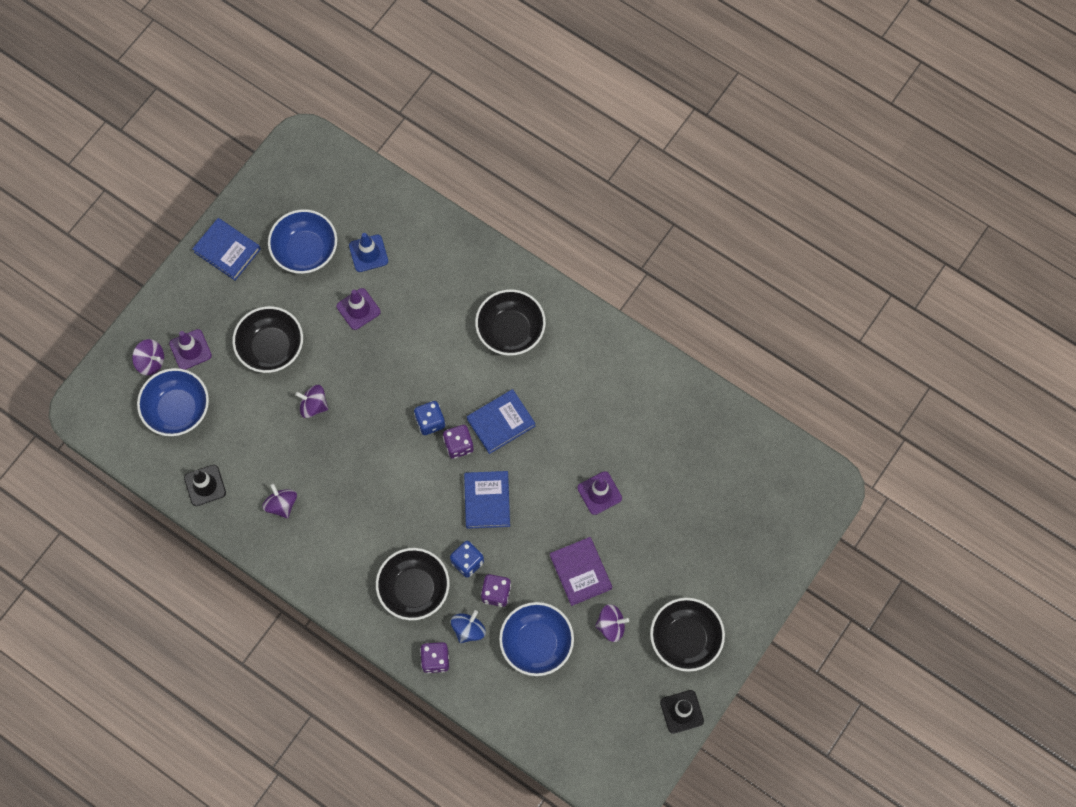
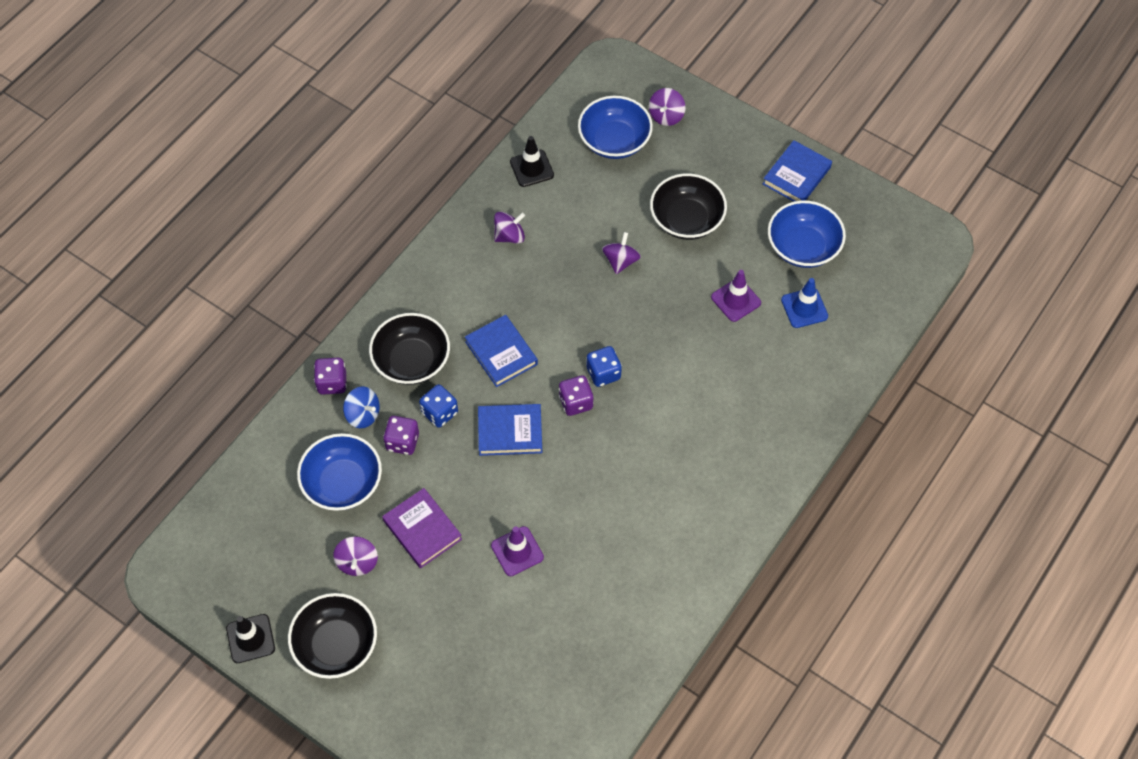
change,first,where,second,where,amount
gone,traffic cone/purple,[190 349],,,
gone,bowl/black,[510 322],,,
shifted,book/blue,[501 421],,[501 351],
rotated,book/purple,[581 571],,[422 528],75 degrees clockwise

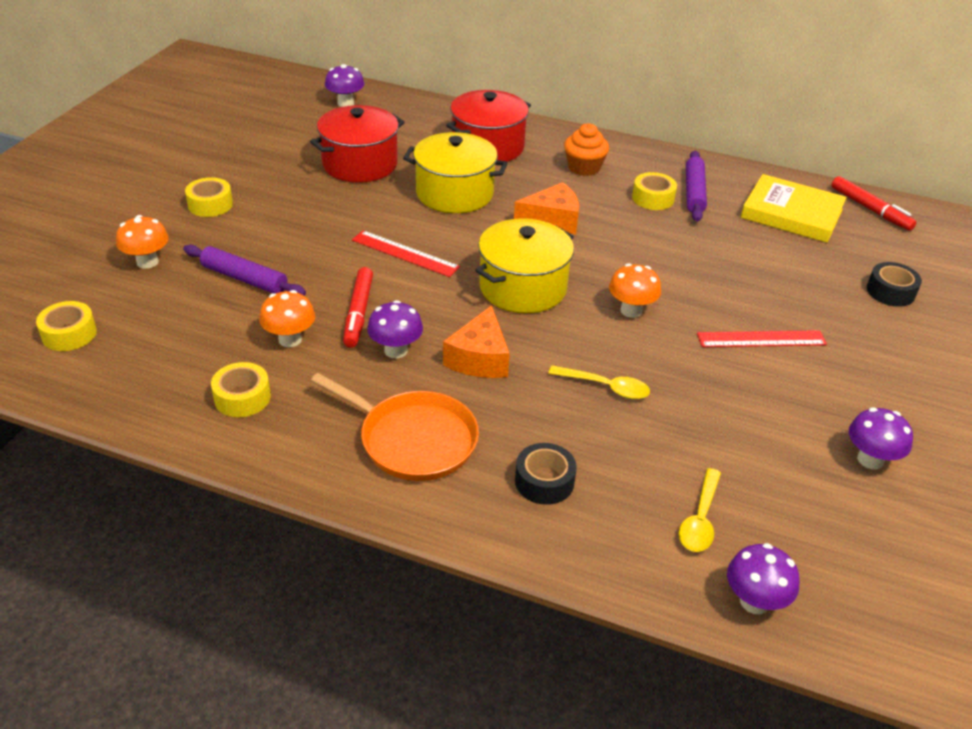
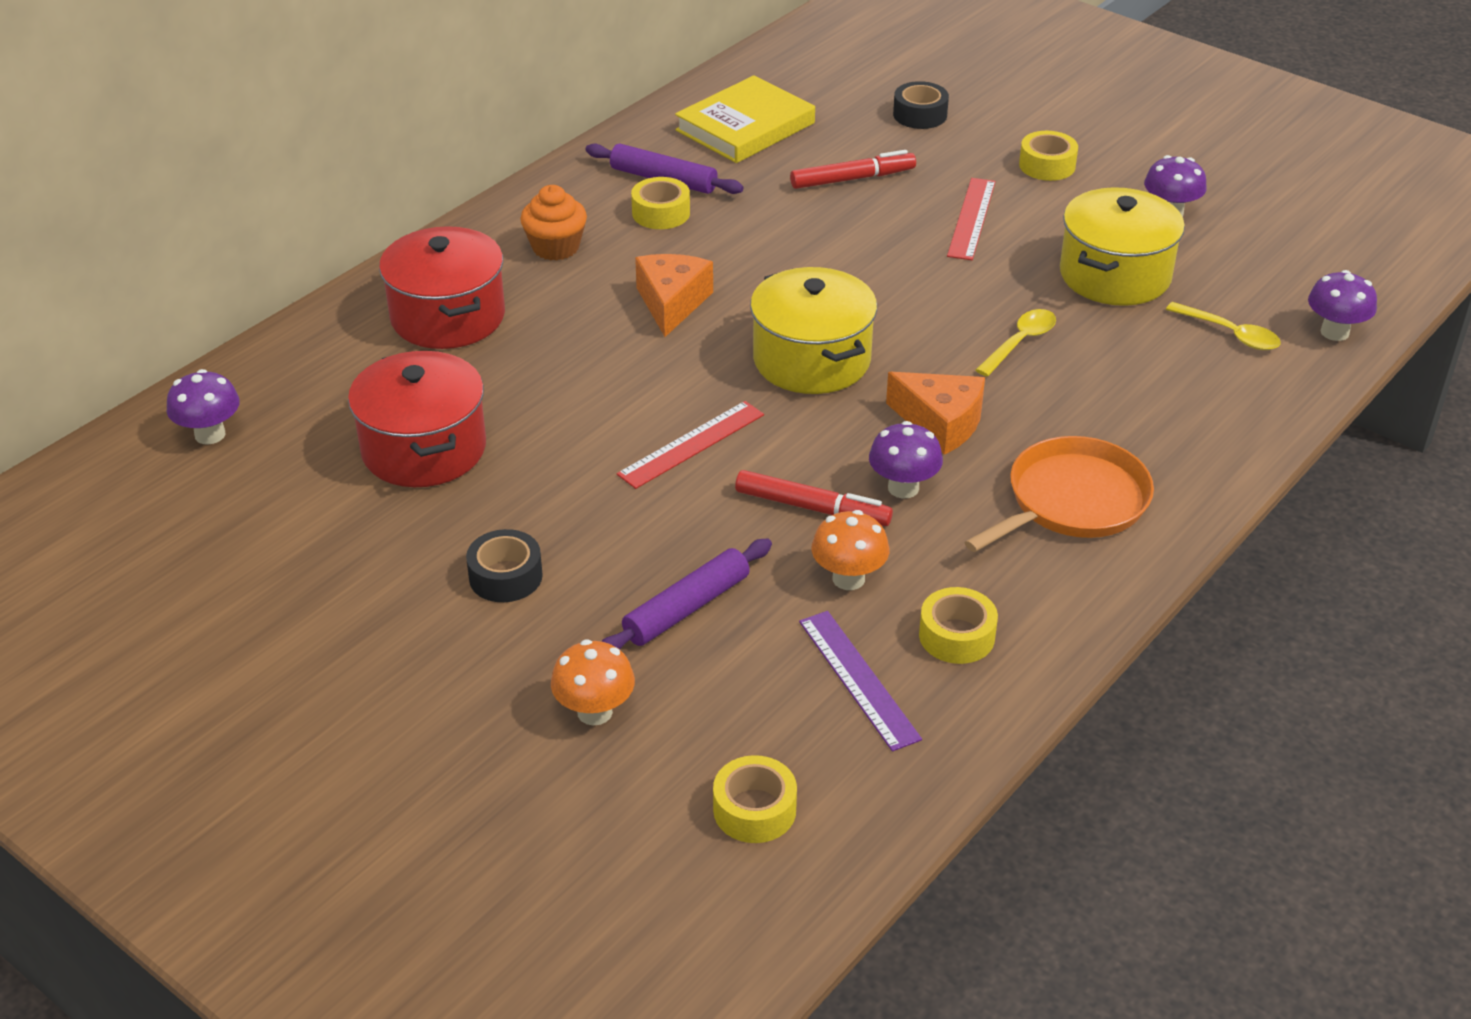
change,first,where,second,where,amount
gone,mushroom/orange,[635 290],,,
new,,,ruler/purple,[860 681],
shifted,tape/yellow,[209 197],,[1048 156],
shifted,pot/yellow,[455 172],,[1122 246],
shifted,tape/black,[546 474],,[504 565],
shifted,marker/red,[874 203],,[853 169],

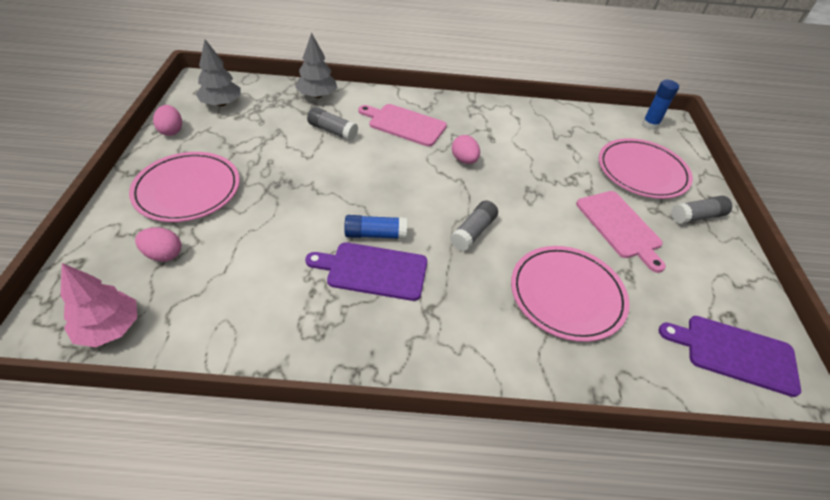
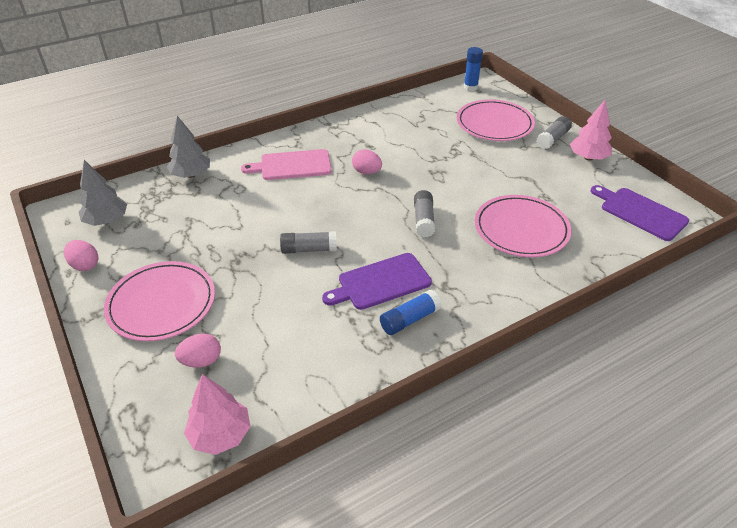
change,first,where,second,where,amount
gone,cutting board/pink,[621 232],,,
new,,,tree/pink,[591 130],
shifted,glue stick/grey,[332 124],,[308 242],
shifted,glue stick/blue,[375 227],,[411 312],
rotated,cutting board/purple,[730 356],,[640 213],60 degrees clockwise

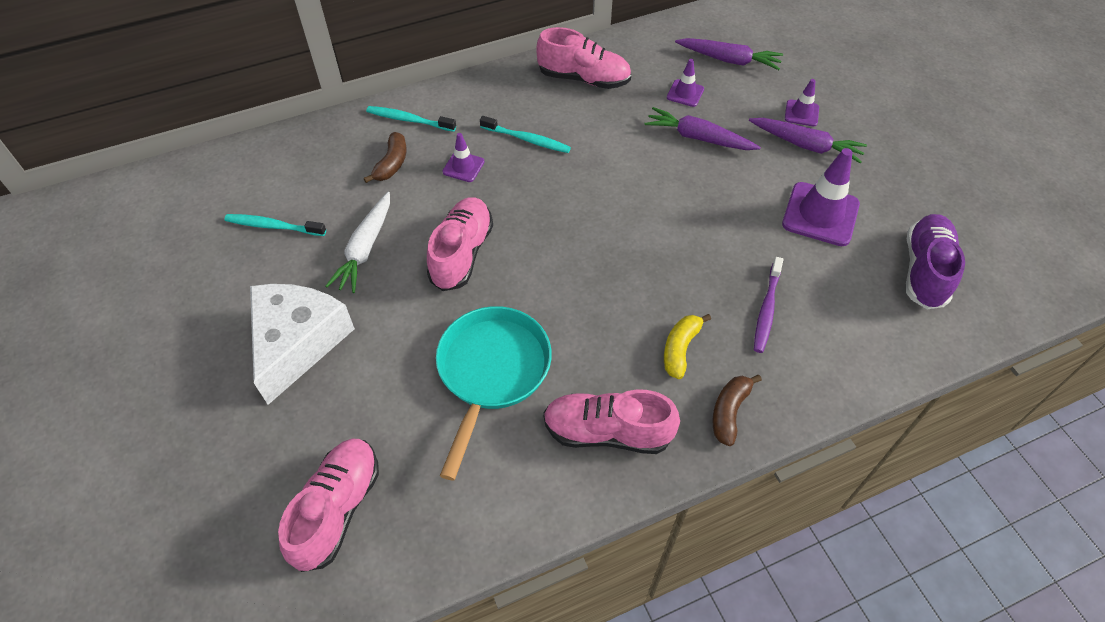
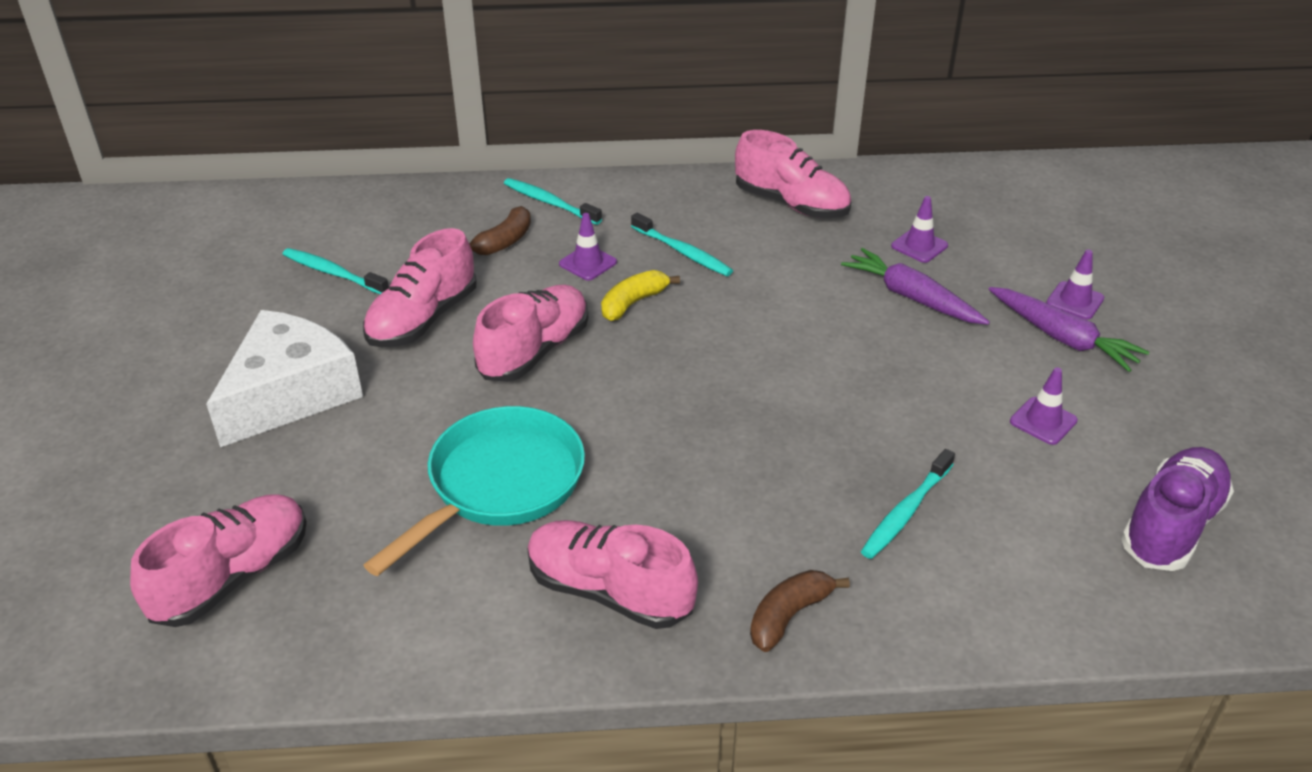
change,first,where,second,where,amount
gone,carrot/purple,[729 54],,,
shifted,banana/yellow,[687 346],,[640 295],
swapped,carrot/white,[358 242],shoe/pink,[420 287],
repainted,toothbrush/purple,[768 305],toothbrush/turquoise,[908 504],
scaled,traffic cone/purple,[821 197],,[1044 406],x0.53

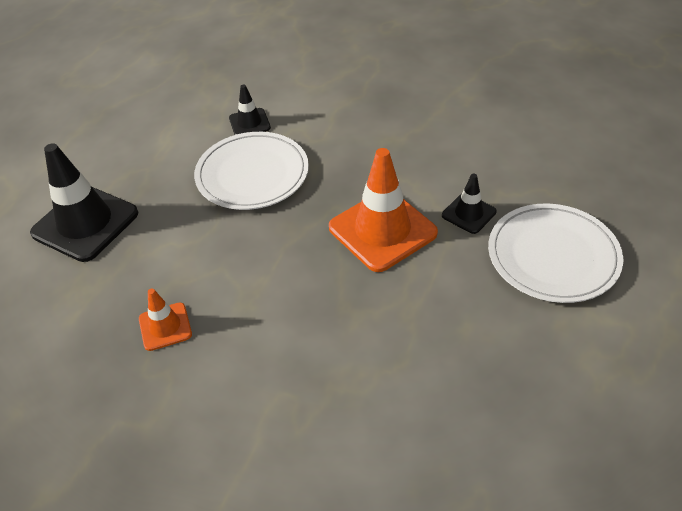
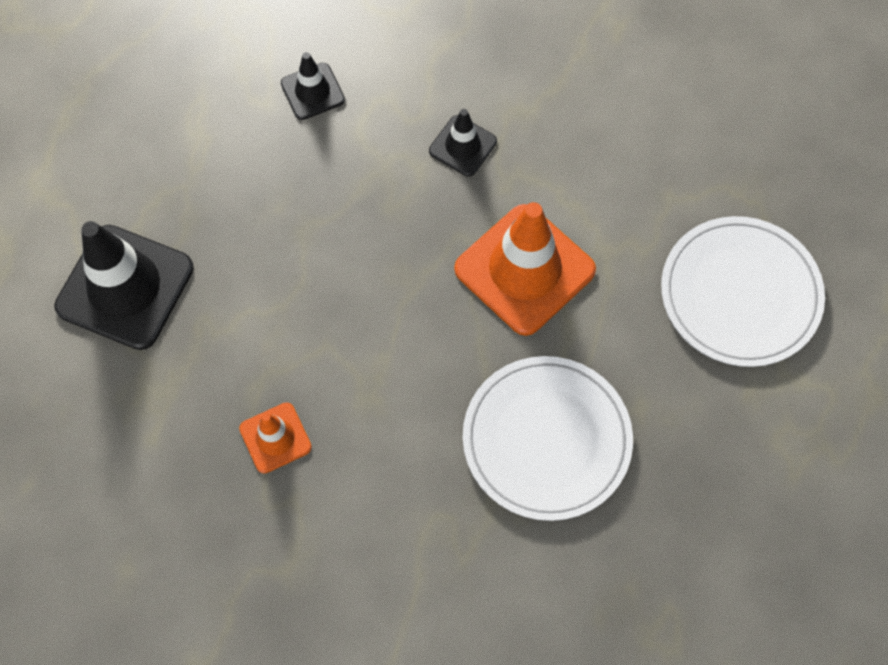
change,first,where,second,where,amount
shifted,plate/white,[251 171],,[548 438],
shifted,traffic cone/black,[469 204],,[463 142],

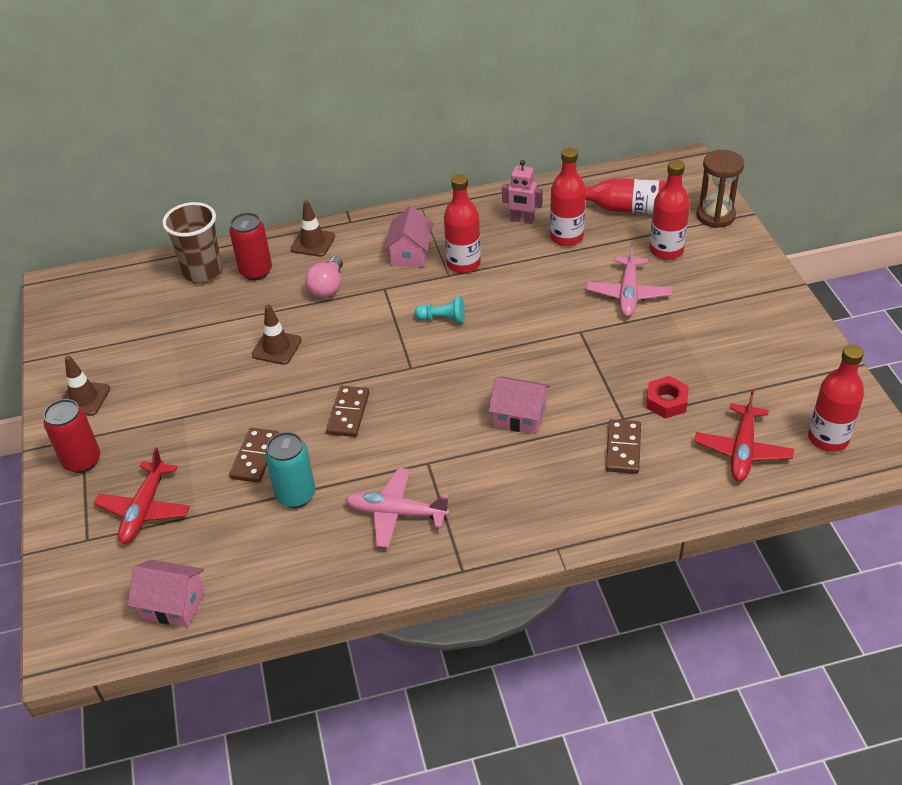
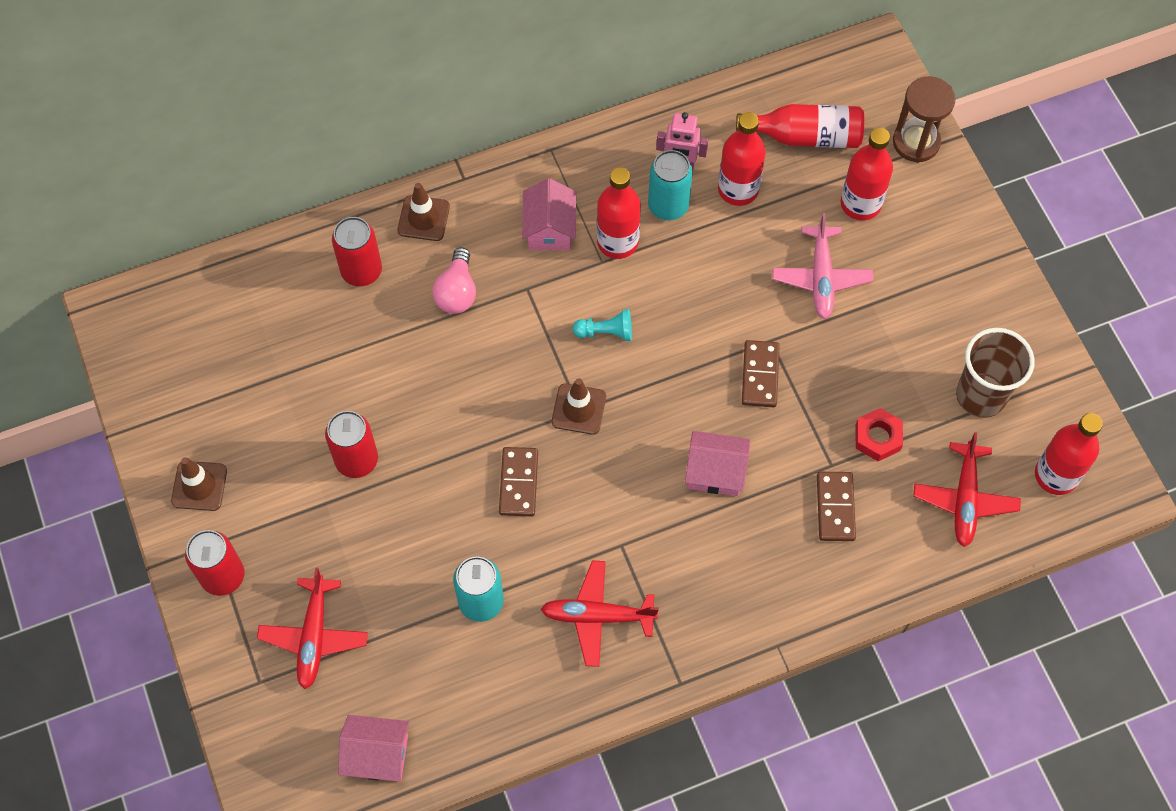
change,first,where,second,where,amount
new,,,can/red,[351 444],
new,,,can/turquoise,[670 185],
shifted,cup/brown,[192 243],,[995 373],
shifted,domino/brown,[254 455],,[761 373],
shifted,traffic cone/brown,[277 334],,[579 406],
repainted,plane/pink,[397 508],plane/red,[600 613],

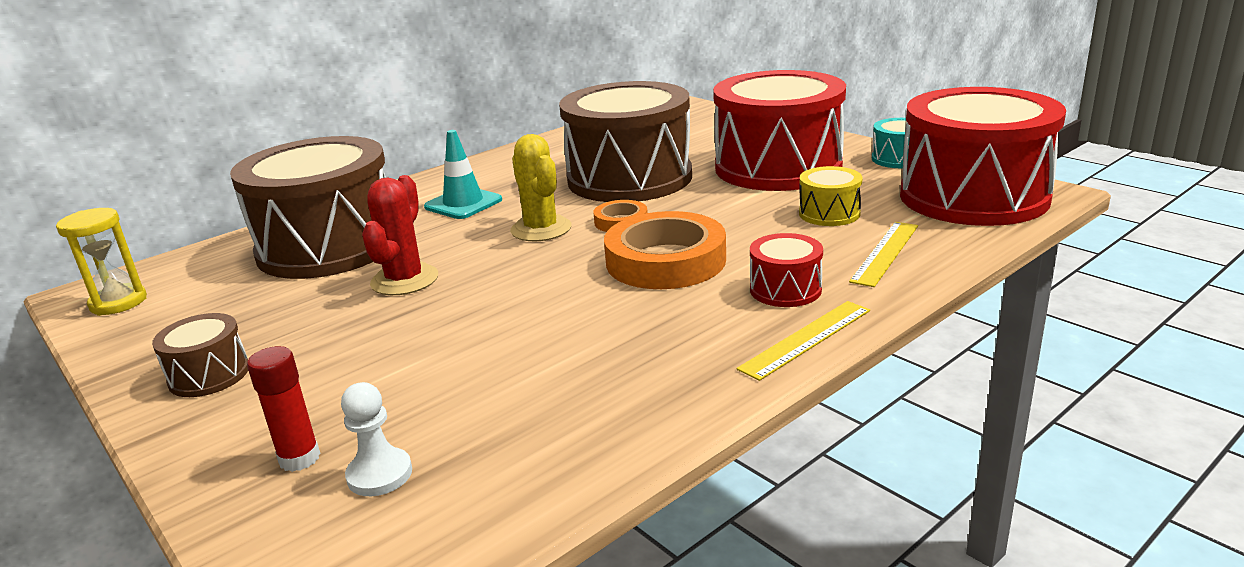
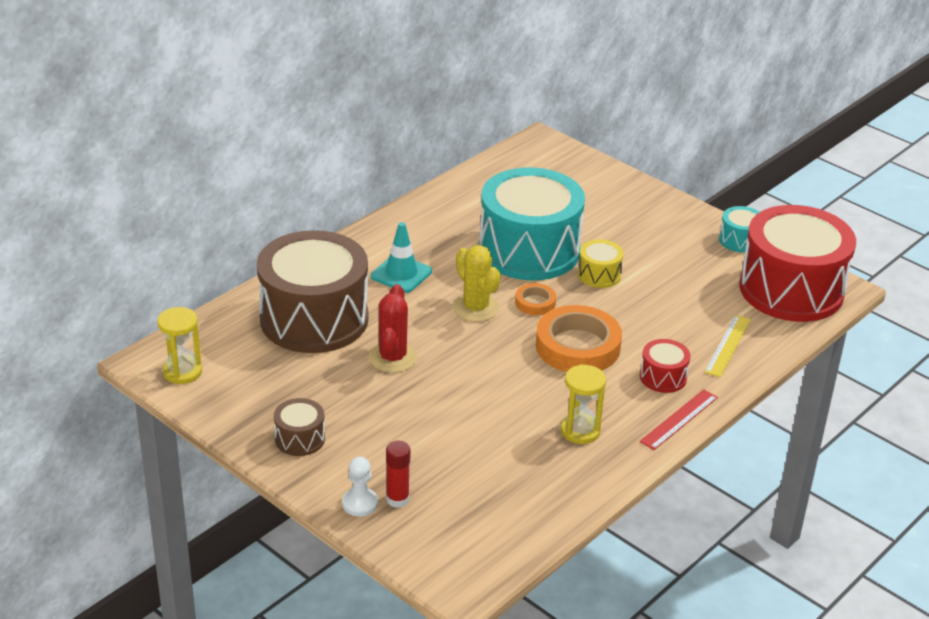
change,first,where,second,where,amount
gone,drum/red,[779 130],,,
new,,,hourglass/yellow,[583 404],
shifted,pawn/white,[376 439],,[360 487],
shifted,drum/yellow,[831 196],,[601 263],
repainted,drum/brown,[625 141],drum/turquoise,[532 223],
repainted,ruler/yellow,[803 341],ruler/red,[679 419],

